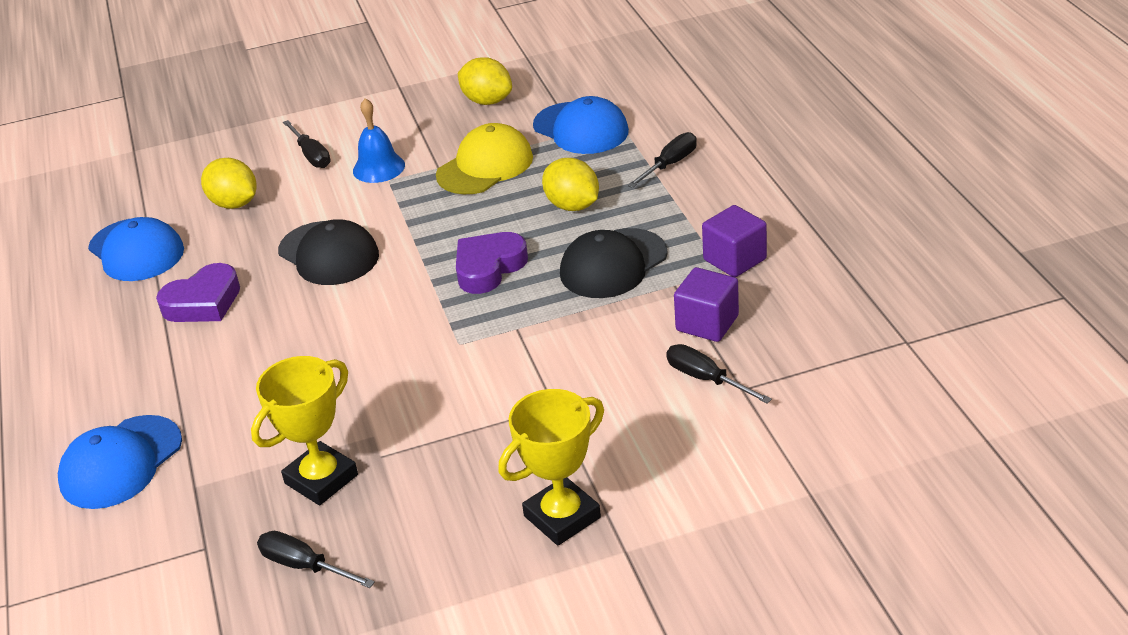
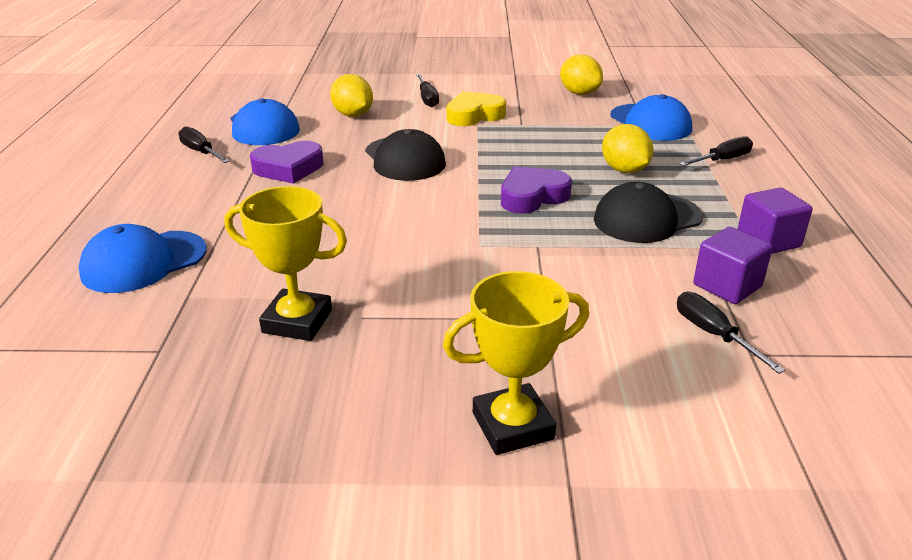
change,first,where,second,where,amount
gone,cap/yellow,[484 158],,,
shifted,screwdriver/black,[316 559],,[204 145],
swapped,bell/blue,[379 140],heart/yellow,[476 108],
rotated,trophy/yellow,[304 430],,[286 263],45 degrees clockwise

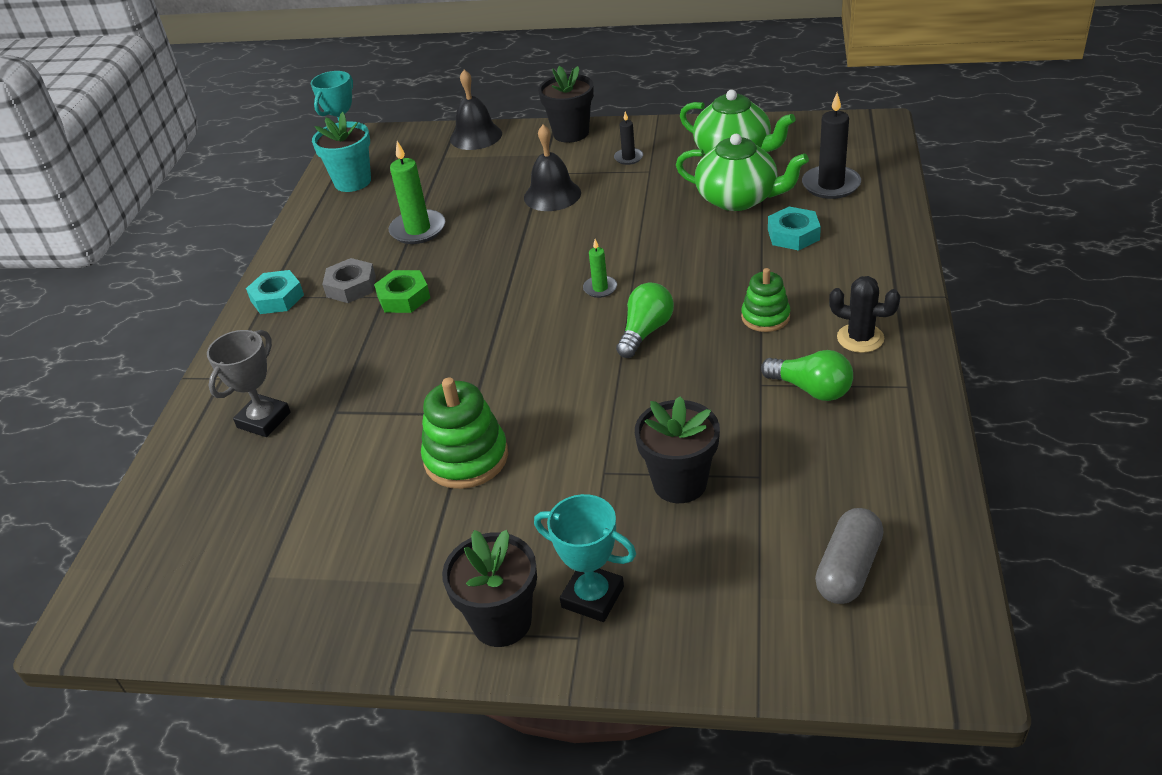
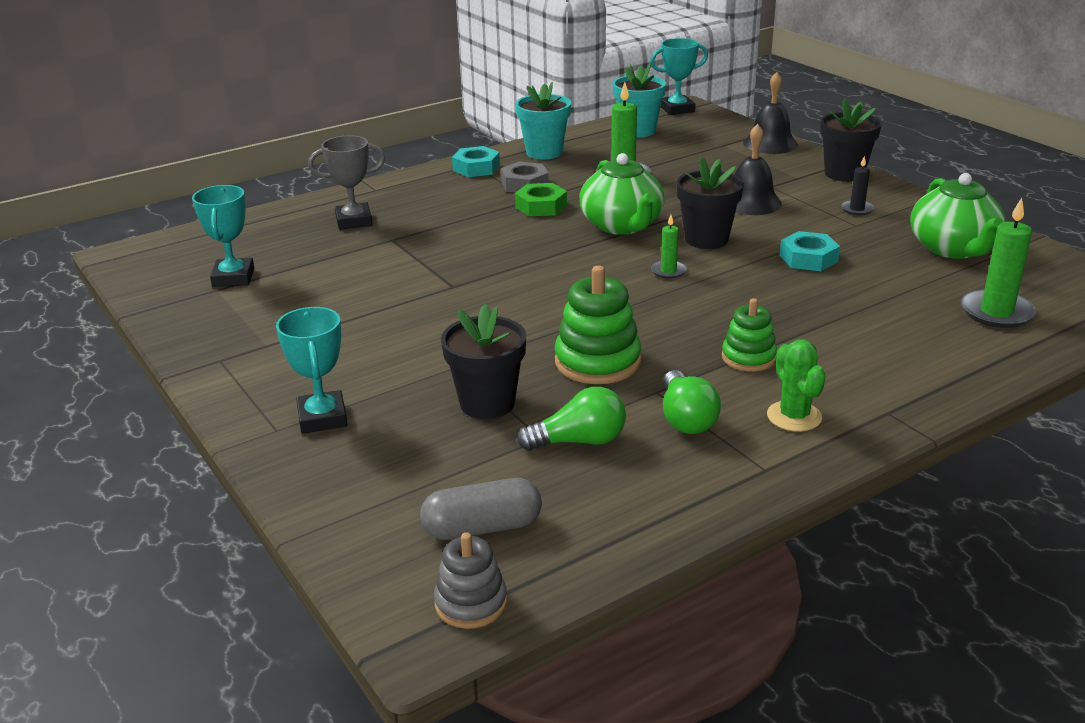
change,first,where,second,where,amount
new,,,trophy/turquoise,[223 236],
new,,,stacking toy/grey,[470 580],
new,,,flower pot/turquoise,[543 120],
shifted,stacking toy/green,[464 433],,[598 325],
shifted,flower pot/black,[489 588],,[710 203],
shifted,light bulb/green,[645 320],,[571 419],
shifted,teapot/green,[742 172],,[622 194],
shifted,nut/turquoise,[794 228],,[810 251],
repainted,candle/black,[831 146],candle/green,[998 263],
repainted,cactus/black,[865 314],cactus/green,[796 385],

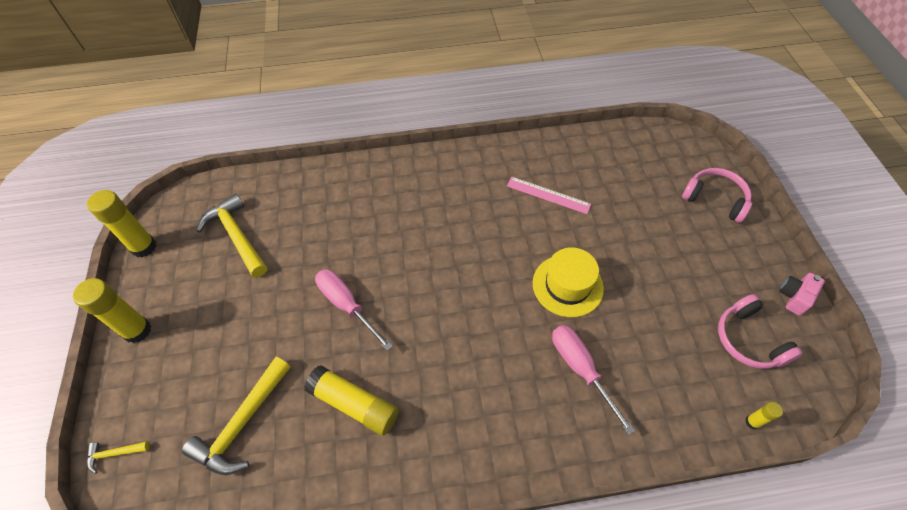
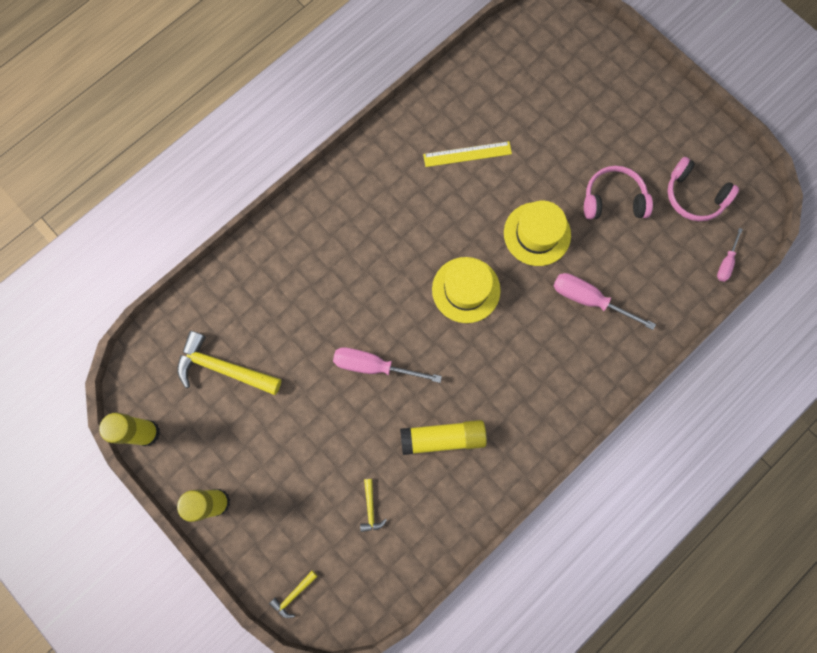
change,first,where,second,where,amount
gone,camera/pink,[802 294],,,
new,,,hat/yellow,[466 290],
shifted,headphones/pink,[717 195],,[618 192],
swapped,glue stick/yellow,[764 416],screwdriver/pink,[730 255],
repainted,ruler/pink,[549 195],ruler/yellow,[467 154],
scaled,hammer/yellow,[236 416],,[373 505],x0.47

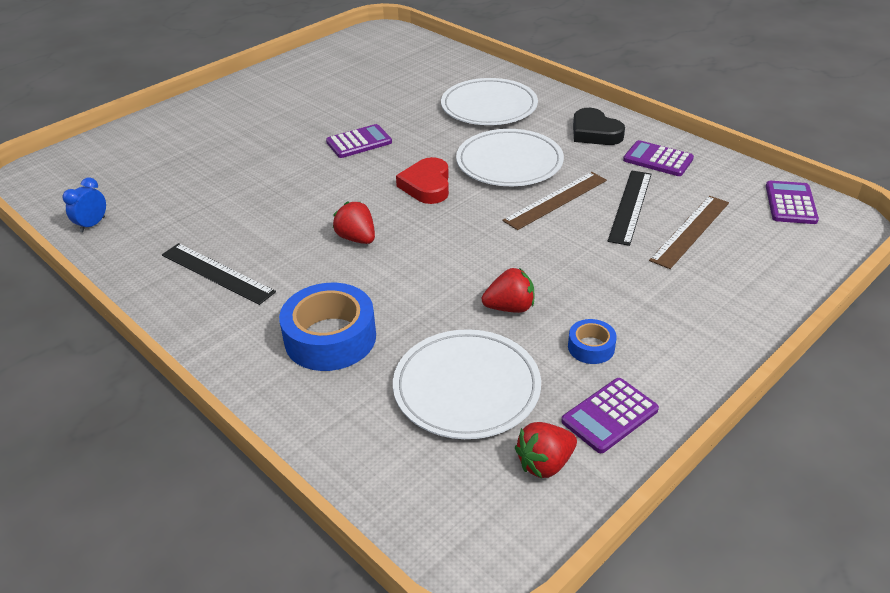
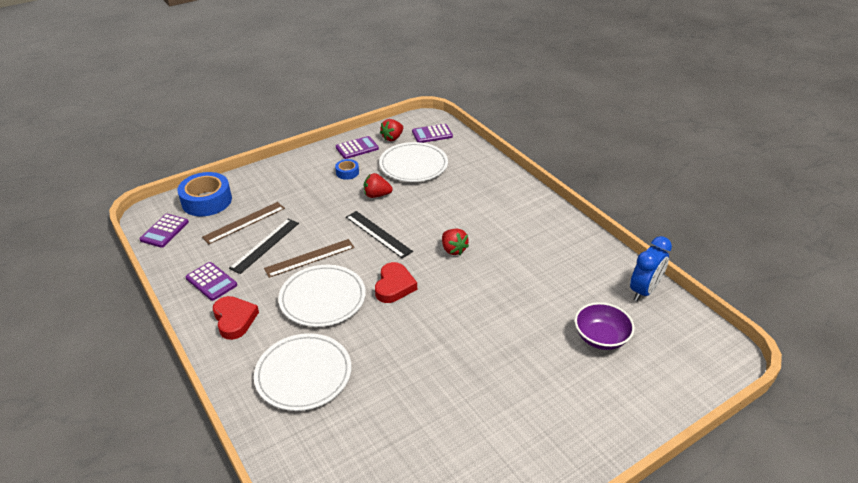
change,first,where,second,where,amount
new,,,bowl/purple,[605 326],
shifted,ruler/black,[219 274],,[379 234],
shifted,tape/blue,[327 327],,[204 194],
shifted,calculator/purple,[359 141],,[432 133],
repainted,heart/black,[599 126],heart/red,[236 318],
rotated,strawberry/red,[546 450],,[391 130],150 degrees clockwise
scaled,clock/blue,[84 205],,[651 268],x1.68

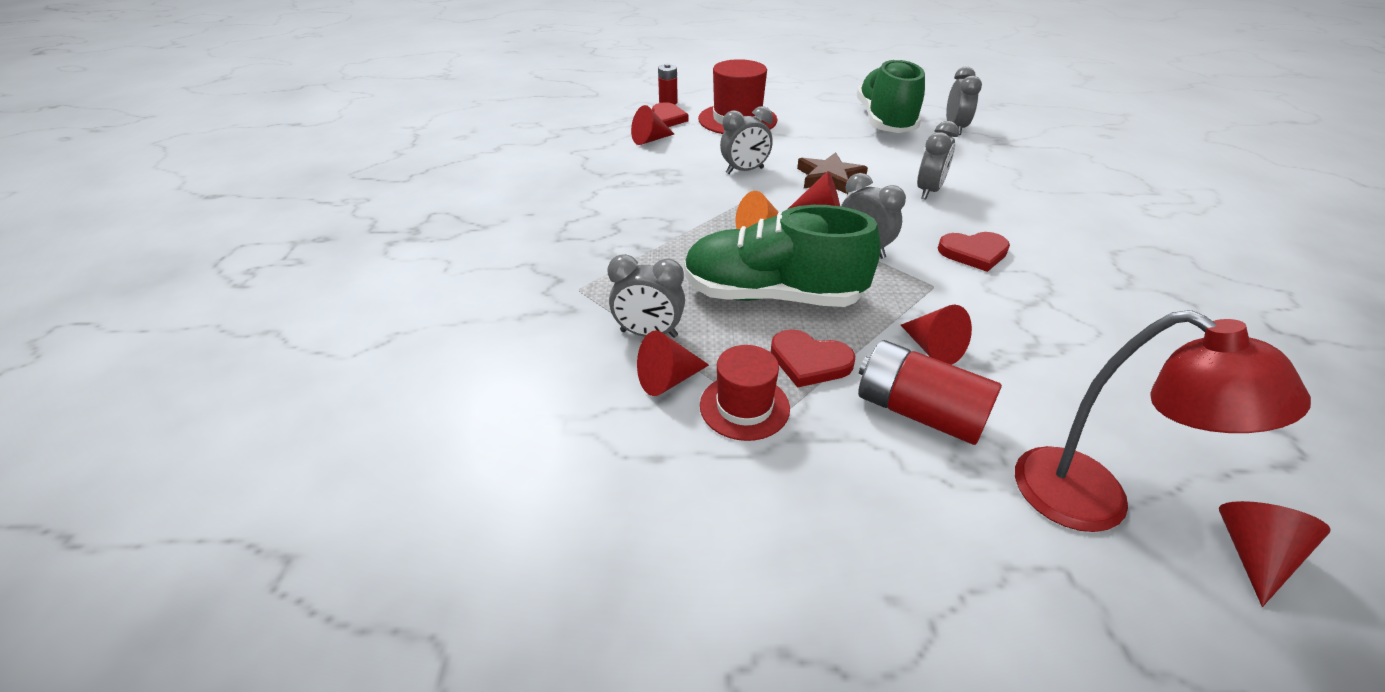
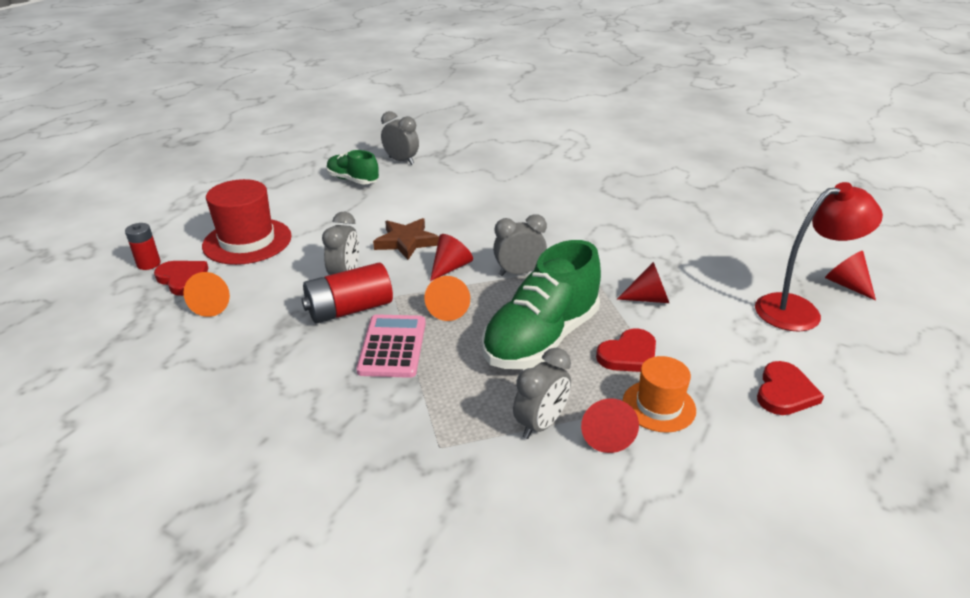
change,first,where,second,where,amount
gone,clock/grey,[938 160],,,
new,,,calculator/pink,[391 346],
shifted,battery/red,[930 392],,[347 293],
shifted,heart/red,[974 252],,[790 388],
repainted,cone/red,[652 125],cone/orange,[206 294],
repainted,hat/red,[745 393],hat/orange,[659 394],
scaled,shoe/green,[891 96],,[352 167],x0.56

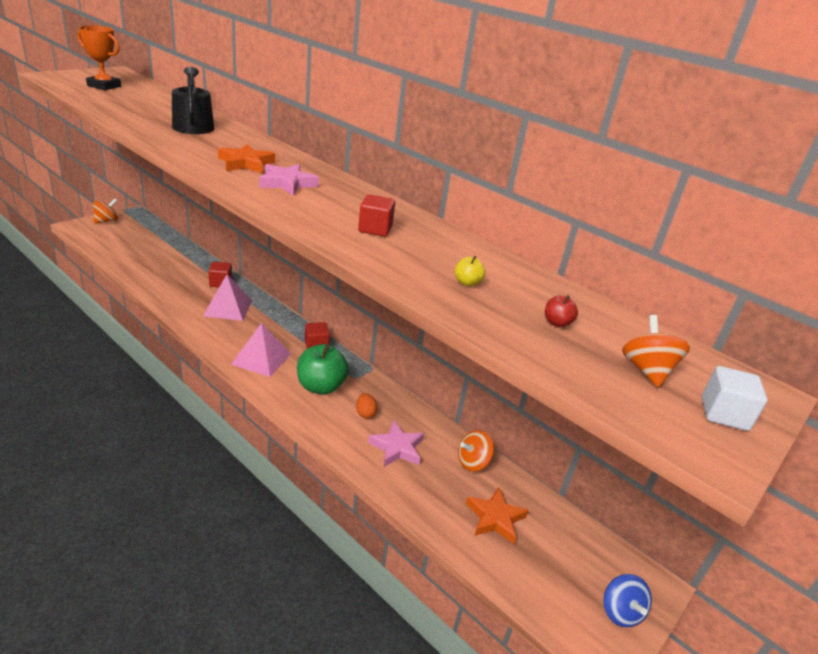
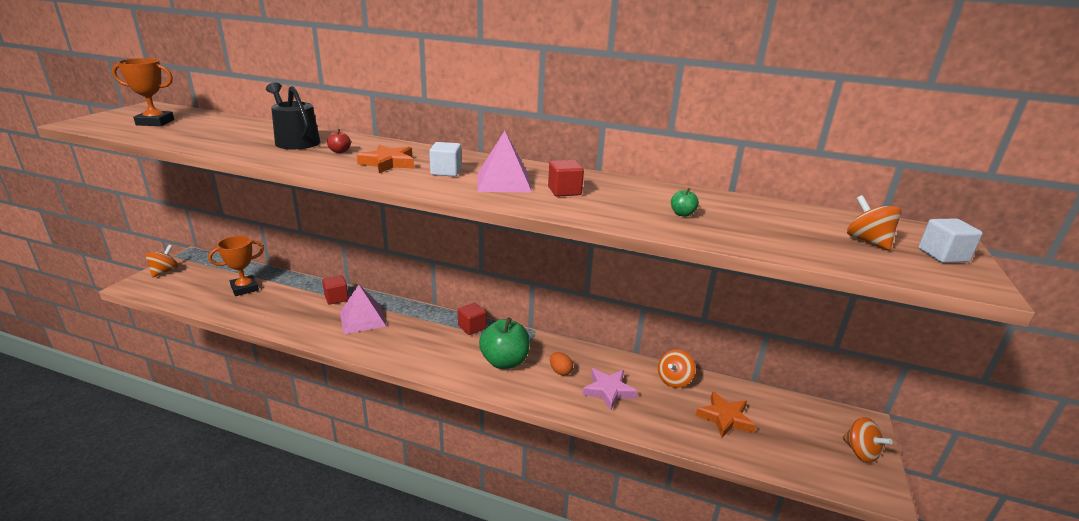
change,first,where,second,where,amount
new,,,trophy/orange,[236 266],
shifted,pyramid/pink,[261 350],,[504 161],
shifted,apple/red,[561 311],,[339 141],
swapped,star/pink,[289 180],cube/white,[445 159],
repainted,apple/yellow,[469 271],apple/green,[685 202],
repainted,spinning top/blue,[627 600],spinning top/orange,[867 440],

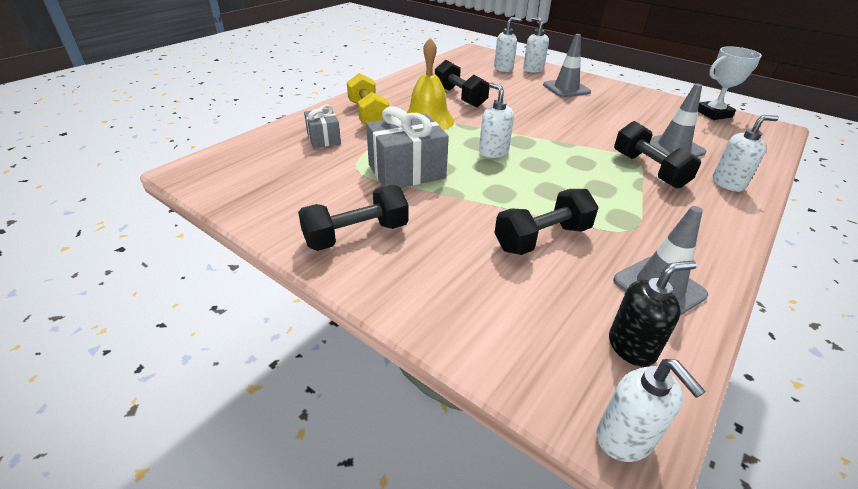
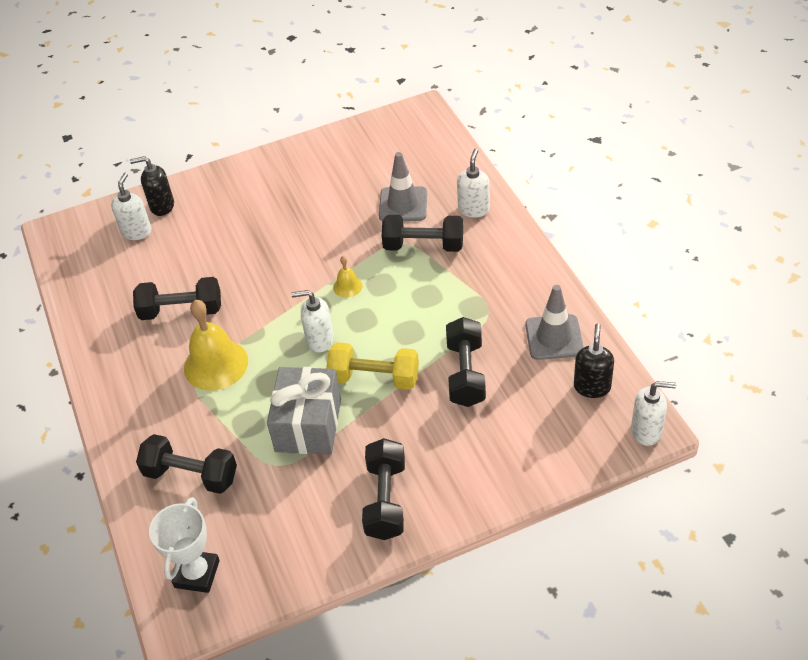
change,first,where,second,where,amount
gone,traffic cone/grey,[567 65],,,
new,,,bell/yellow,[348 277],
shifted,dumbbell/yellow,[368 98],,[372 366],
shifted,trophy/white,[730 83],,[184 545],
swapped,gift/grey,[322 126],dumbbell/black,[186 464],
repainted,soap dispenser/white,[536 45],soap dispenser/black,[152 186],

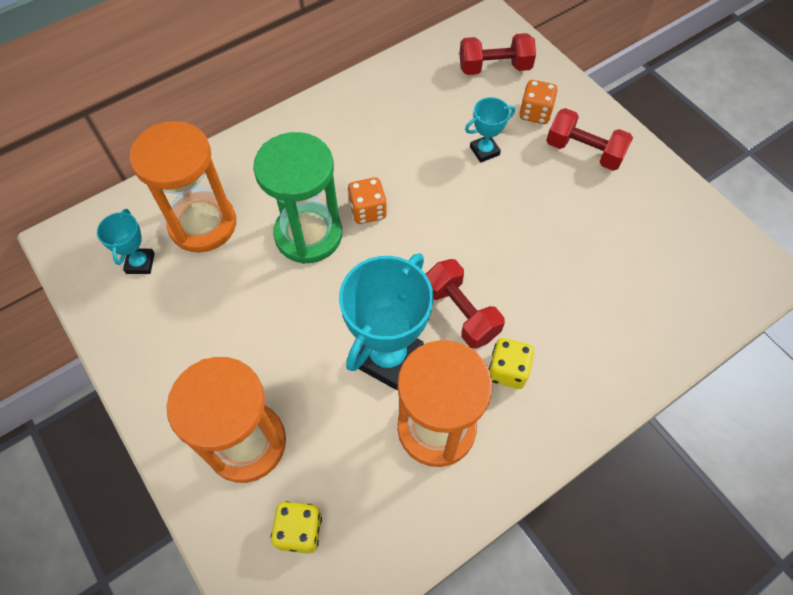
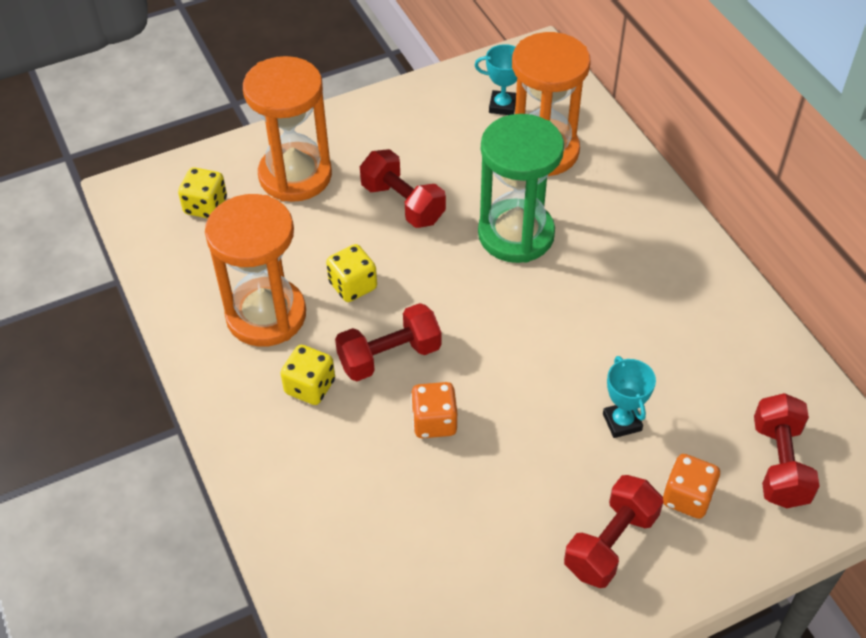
change,first,where,second,where,amount
new,,,dumbbell/red,[403 188],
shifted,dice/orange,[367 200],,[434 410],
swapped,trophy/turquoise,[386 321],dice/yellow,[351 273],

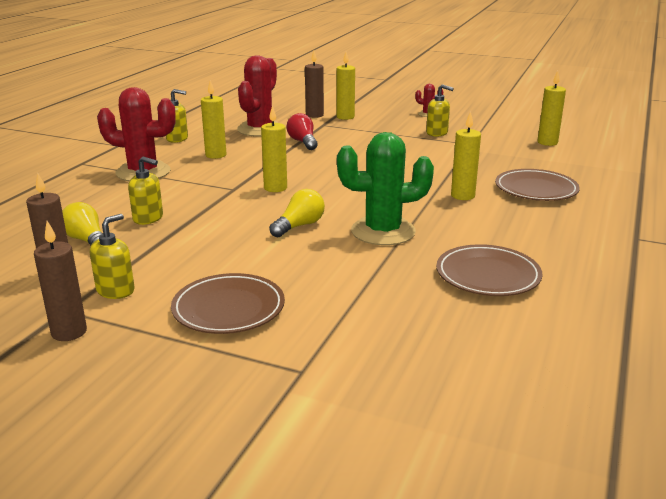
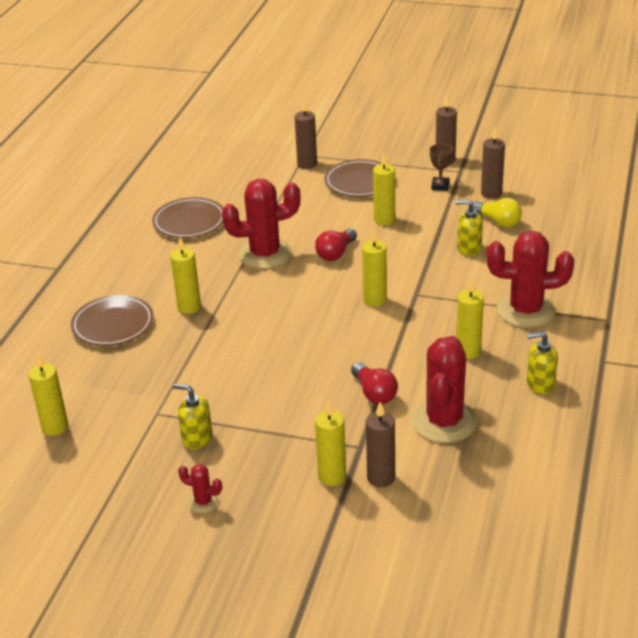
change,first,where,second,where,amount
new,,,candle/brown,[306 134],
new,,,candle/yellow,[384 189],
swapped,soap dispenser/yellow,[112 256],trophy/brown,[441 167],
repainted,light bulb/yellow,[297 213],light bulb/red,[336 244],
repainted,cactus/green,[385 188],cactus/red,[261 224],

